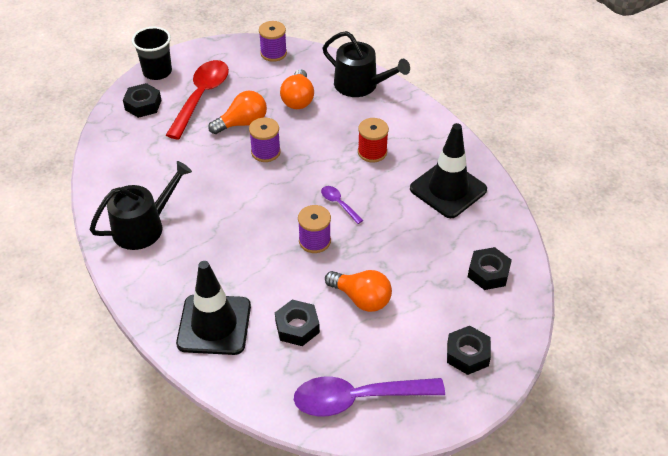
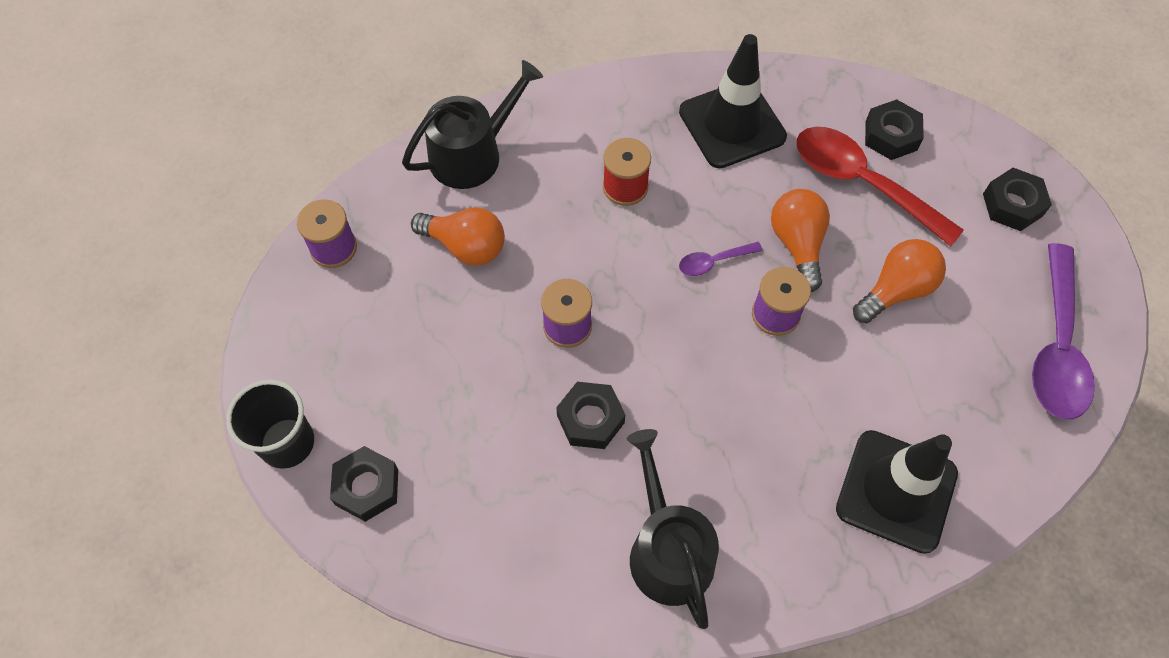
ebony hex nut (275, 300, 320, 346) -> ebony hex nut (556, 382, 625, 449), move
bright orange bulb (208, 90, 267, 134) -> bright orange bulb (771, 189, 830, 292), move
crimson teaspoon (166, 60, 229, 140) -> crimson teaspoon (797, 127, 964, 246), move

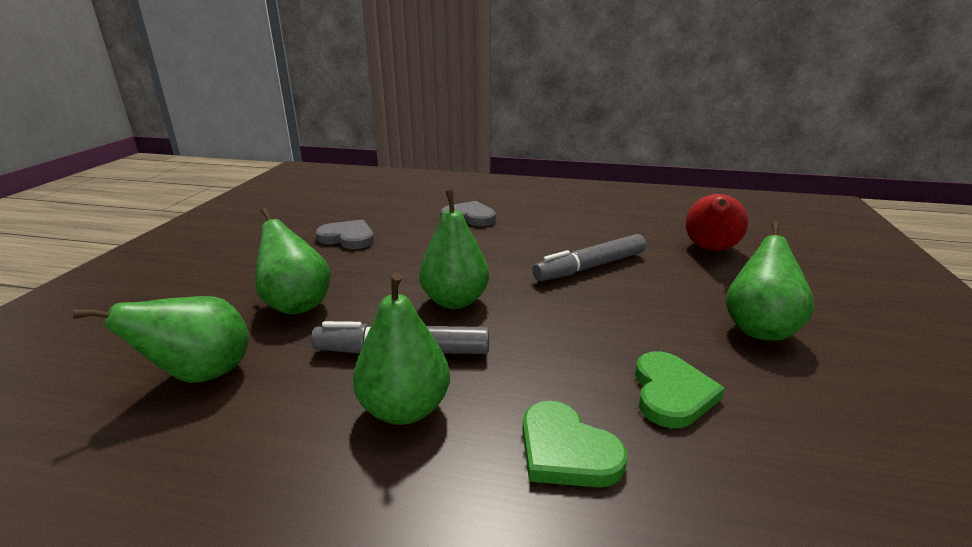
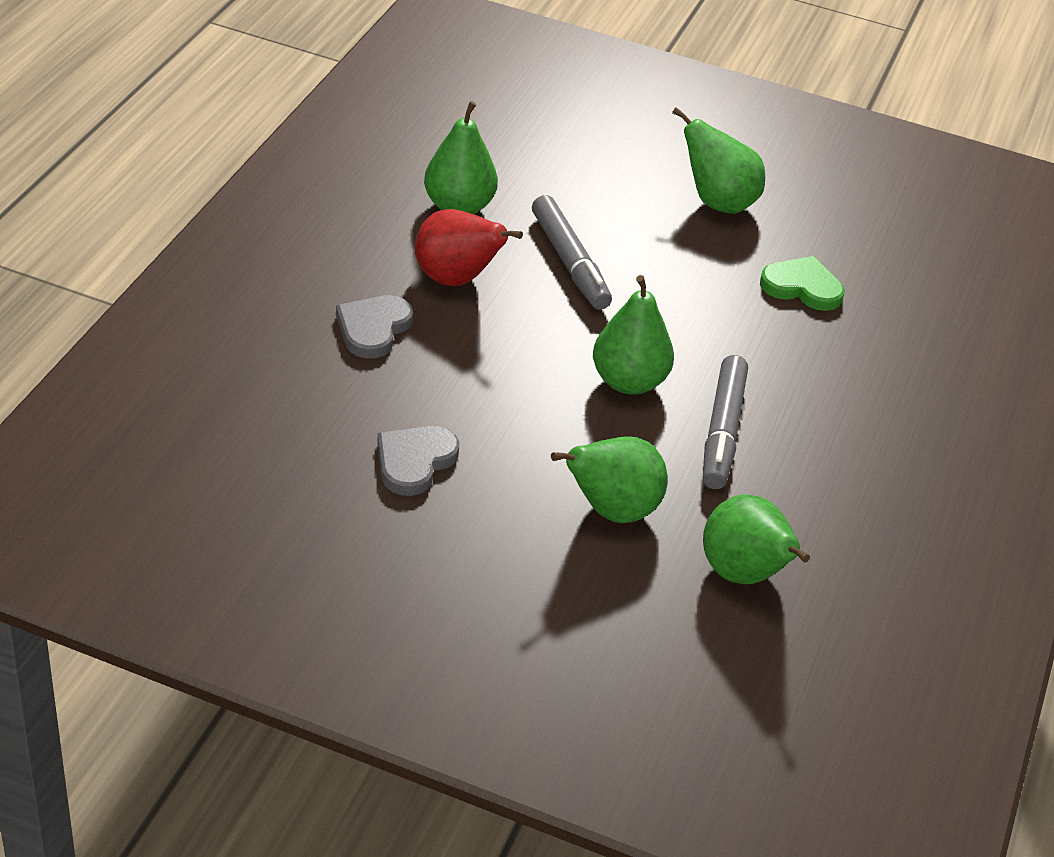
crimson toy pear (686, 194, 748, 251) -> crimson toy pear (415, 209, 523, 286), move
emerald toy pear (353, 273, 450, 425) -> emerald toy pear (424, 101, 498, 214), move
emerald love heart (522, 401, 627, 488) -> none

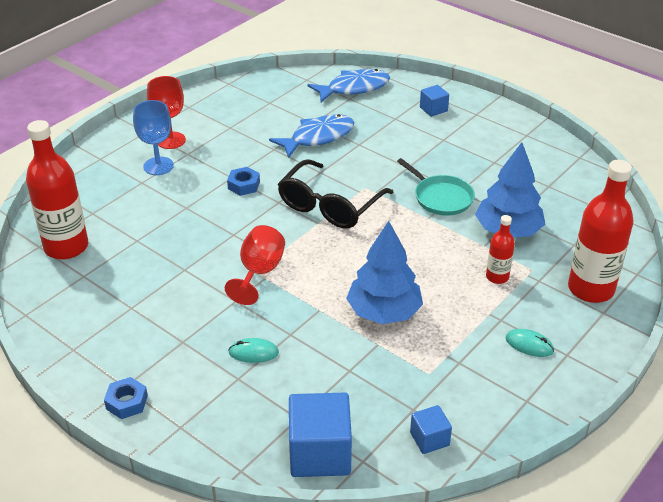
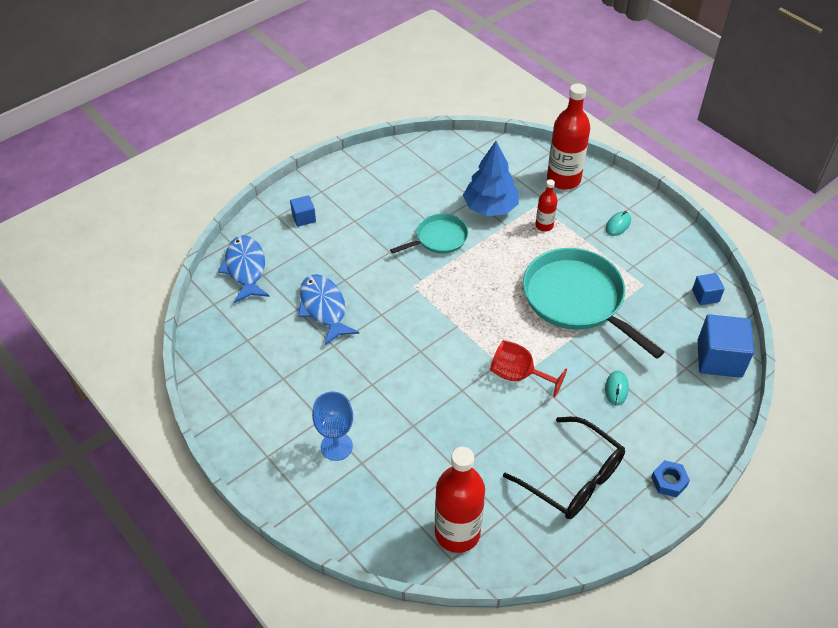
ebony glasses (278, 159, 393, 228) -> ebony glasses (503, 417, 625, 519), move
cobalt tree (346, 221, 423, 324) -> teal frying pan (523, 248, 664, 359)
crimson goblet (147, 76, 186, 149) -> none
cobalt hex nut (227, 167, 260, 196) -> none

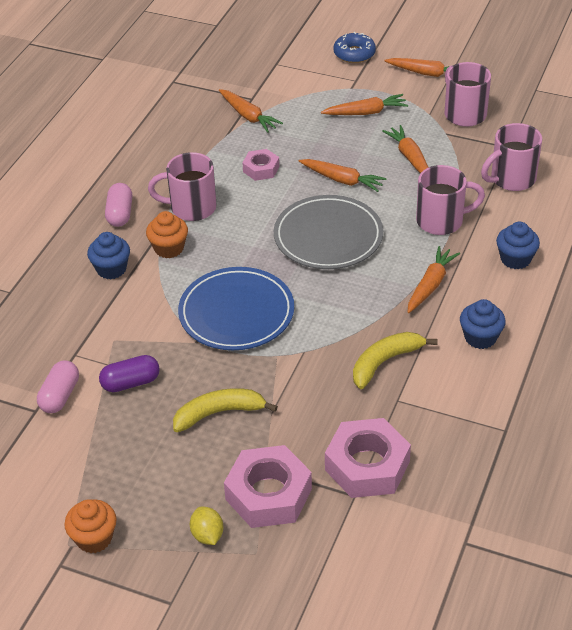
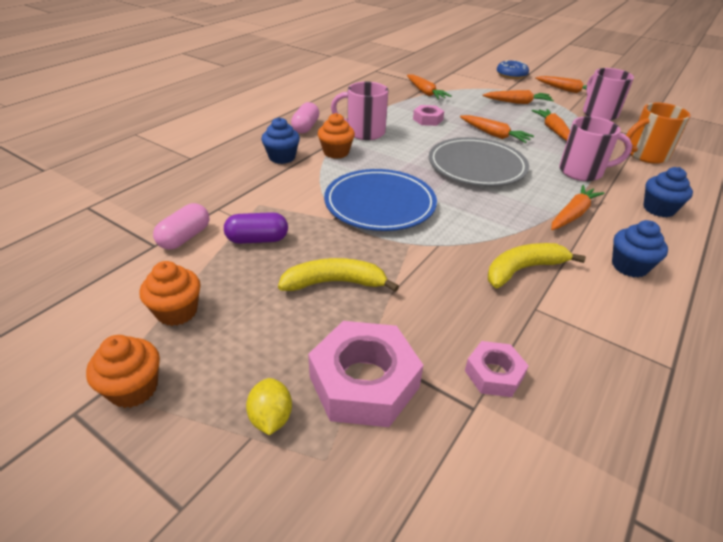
none -> bright orange fairy cake (140, 261, 201, 326)
pink hex nut (325, 418, 411, 498) -> pink hex nut (465, 341, 529, 397), x0.55
pink coffee mug (481, 123, 542, 191) -> bright orange coffee mug (624, 103, 690, 164)

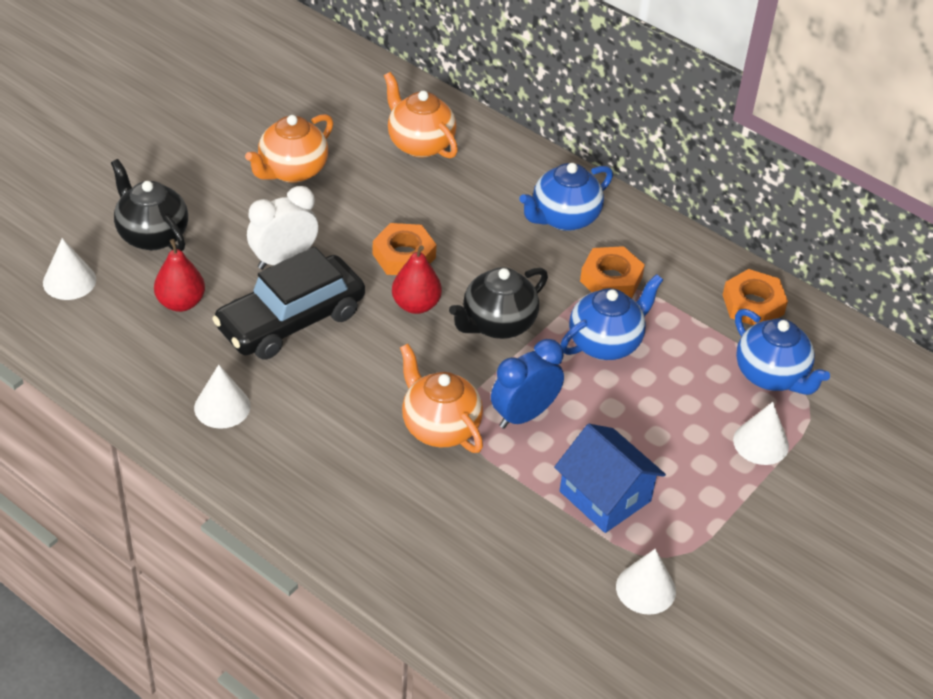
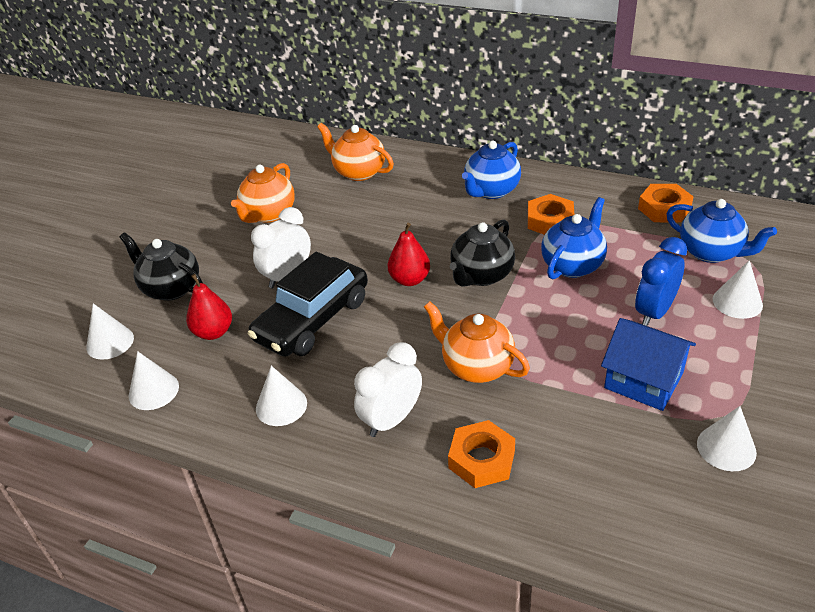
none -> pure white cone shape (129, 351, 179, 410)
none -> pure white clock (354, 342, 422, 437)
bright orange hex nut (373, 223, 437, 275) -> bright orange hex nut (448, 420, 515, 488), move
cobalt clock (491, 339, 564, 429) -> cobalt clock (635, 237, 687, 326), move

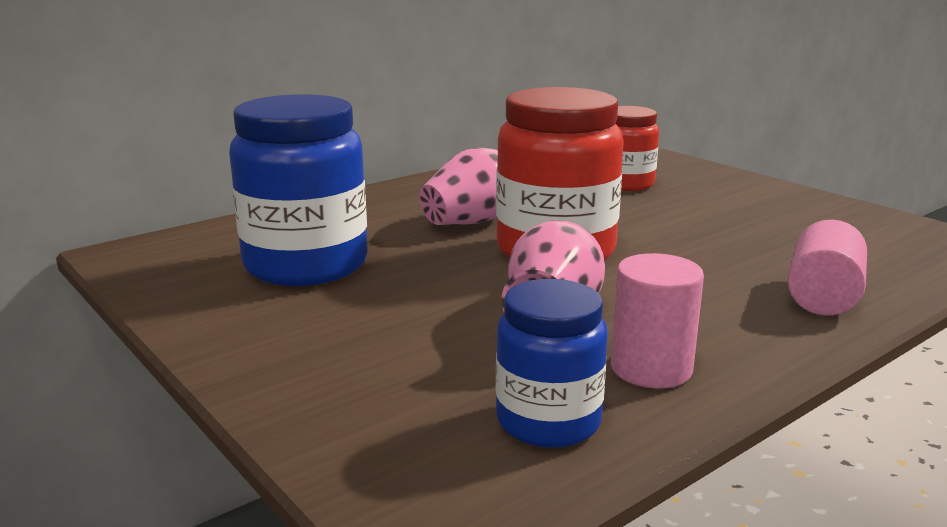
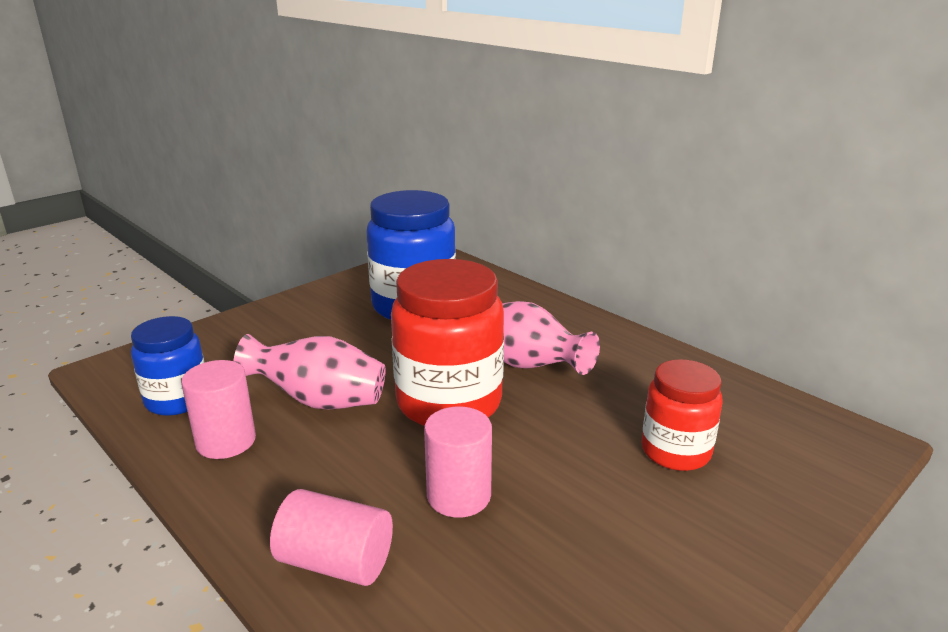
none -> pink solid cylinder (424, 407, 492, 518)

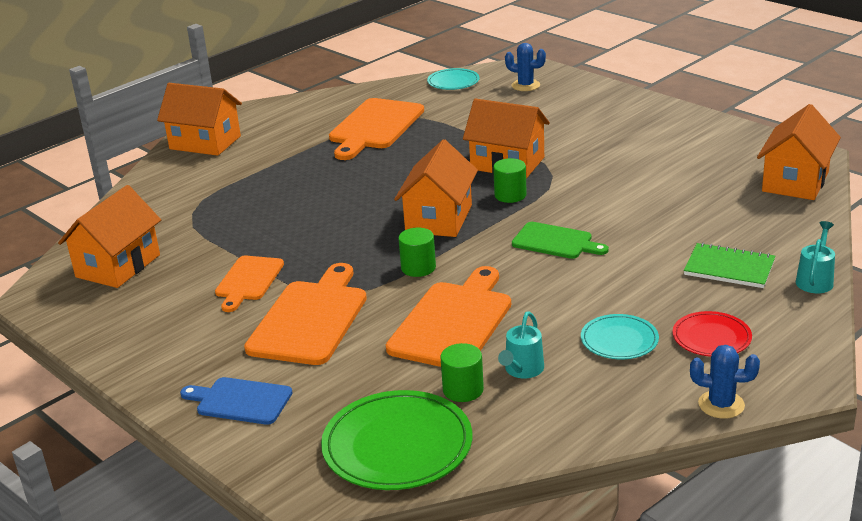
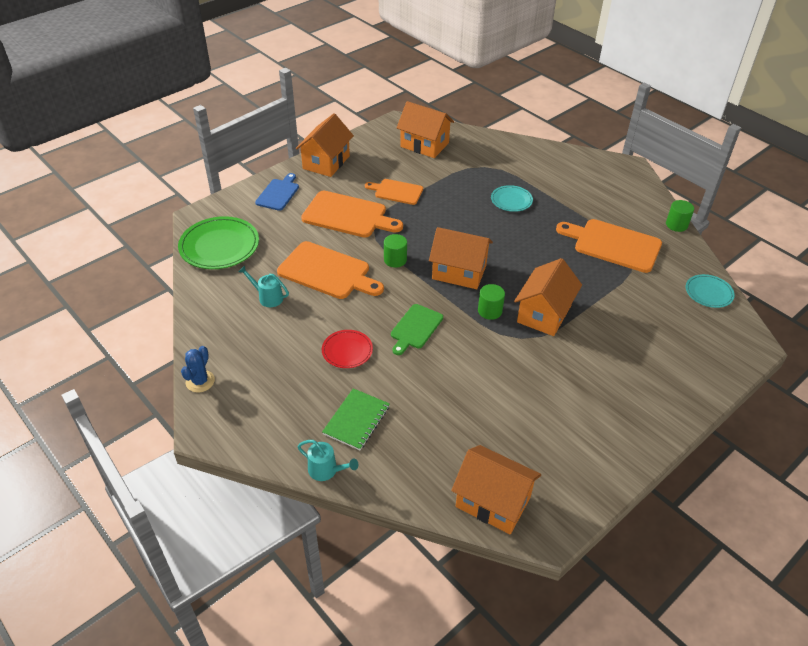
bright orange toy house (157, 83, 242, 156) -> bright orange toy house (296, 113, 354, 177), move
crimson plate (672, 311, 752, 357) -> crimson plate (322, 330, 373, 368), move
teal plate (581, 314, 659, 359) -> teal plate (491, 185, 533, 212), move
emerald solid cylinder (440, 343, 484, 402) -> emerald solid cylinder (666, 200, 694, 232), move
cobalt cactus (505, 43, 546, 91) -> none

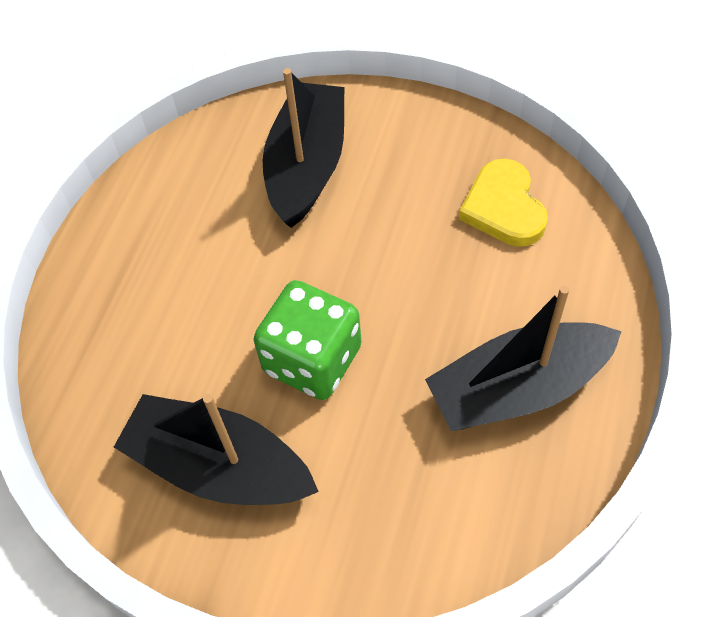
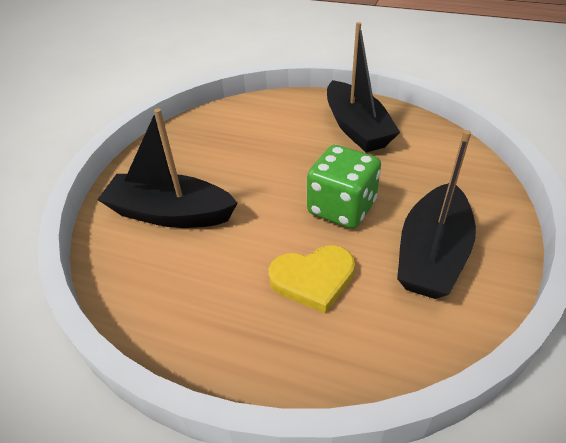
yellow love heart (459, 159, 548, 247) -> yellow love heart (269, 245, 355, 314), move

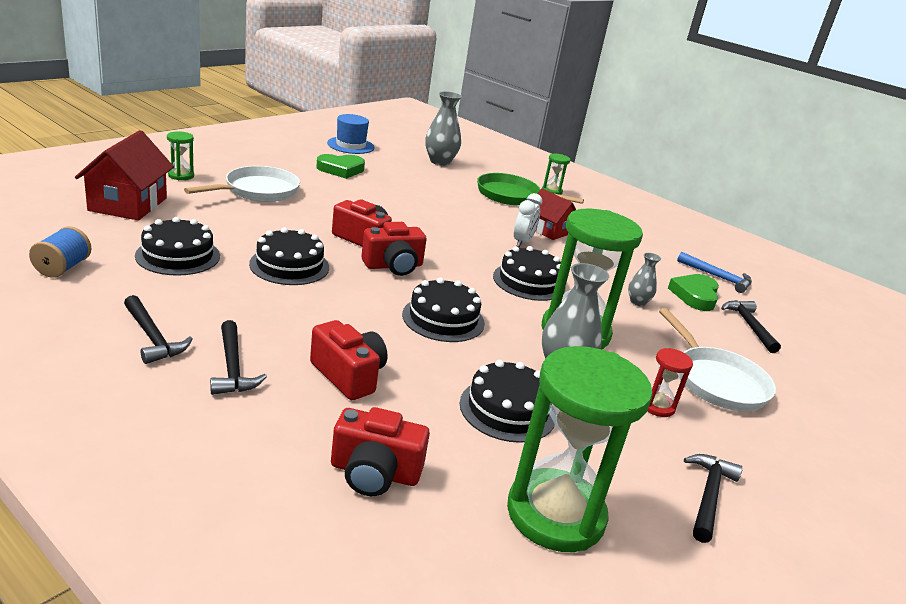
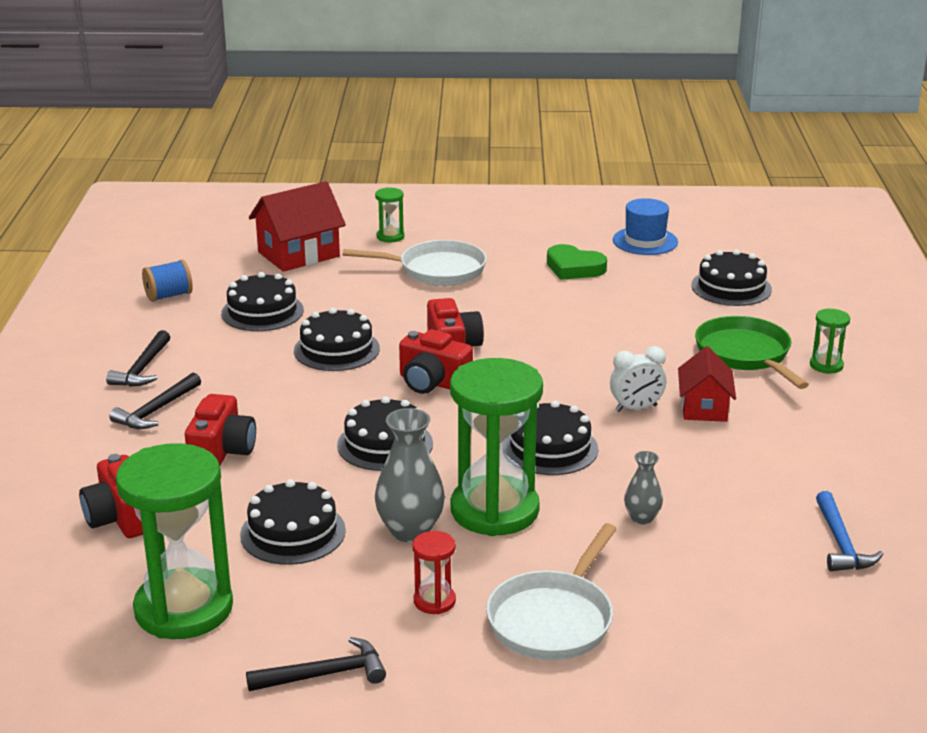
grey tall vase (425, 91, 462, 166) -> ebony gateau (691, 249, 772, 306)
emerald love heart (668, 274, 719, 311) -> none
ebony claw hammer (721, 300, 781, 353) -> none

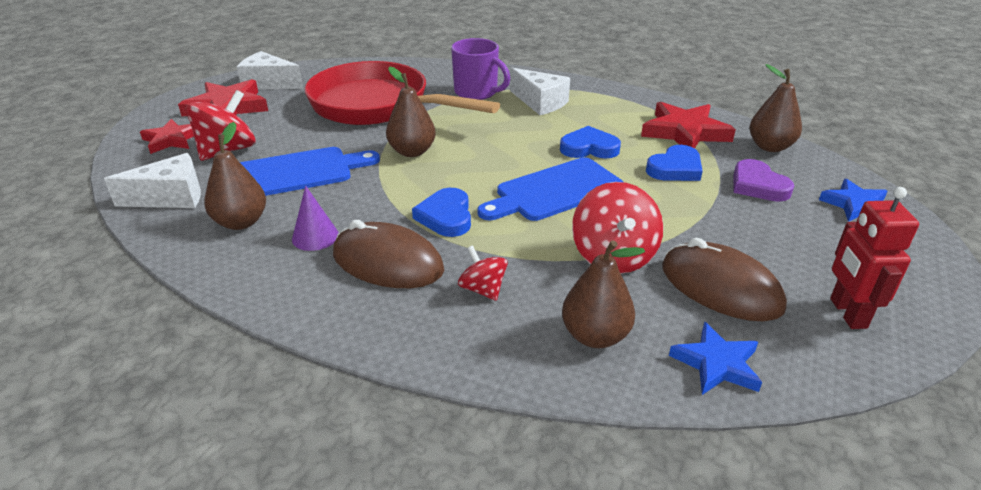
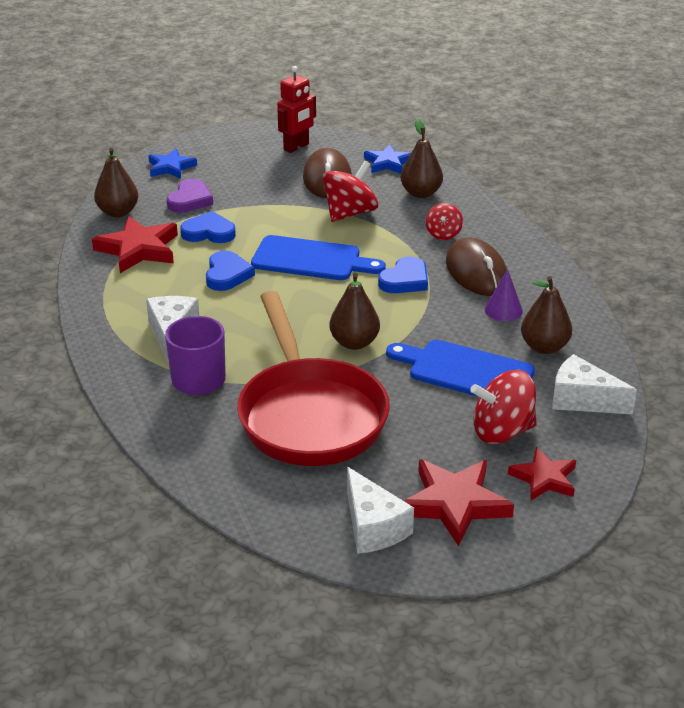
cobalt love heart (560, 126, 621, 158) -> cobalt love heart (206, 251, 255, 291), 135 degrees counterclockwise

